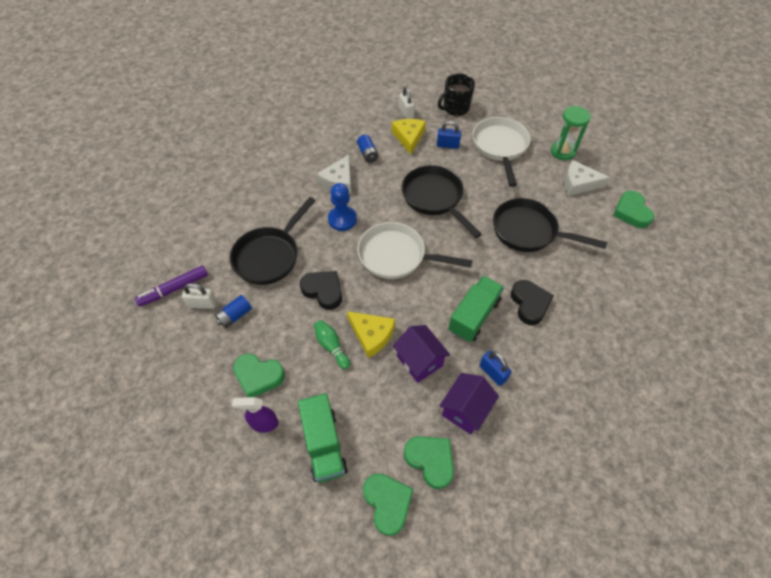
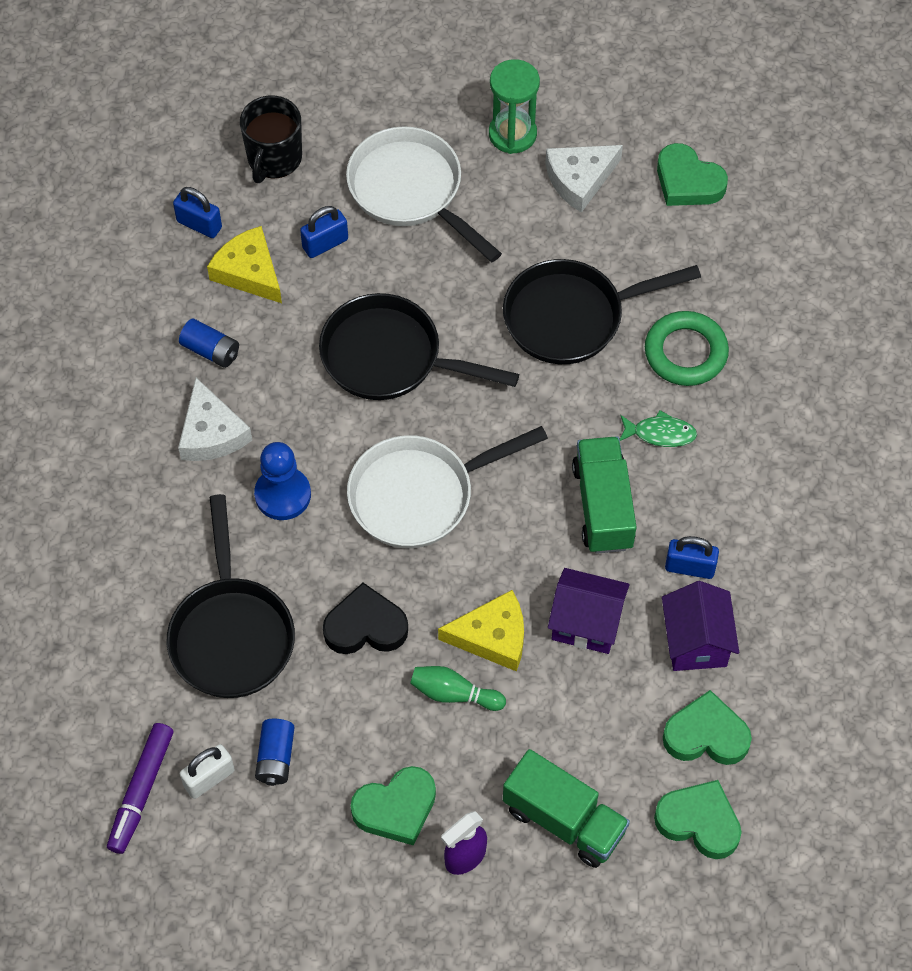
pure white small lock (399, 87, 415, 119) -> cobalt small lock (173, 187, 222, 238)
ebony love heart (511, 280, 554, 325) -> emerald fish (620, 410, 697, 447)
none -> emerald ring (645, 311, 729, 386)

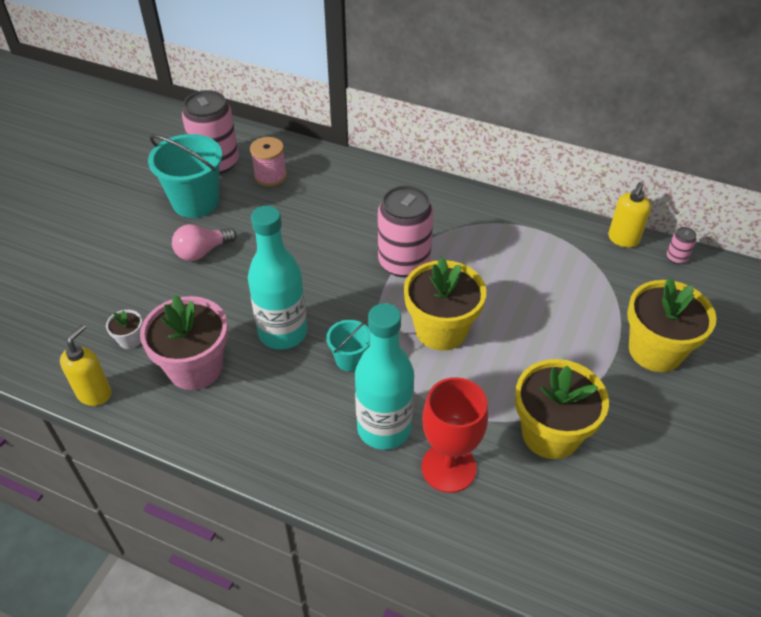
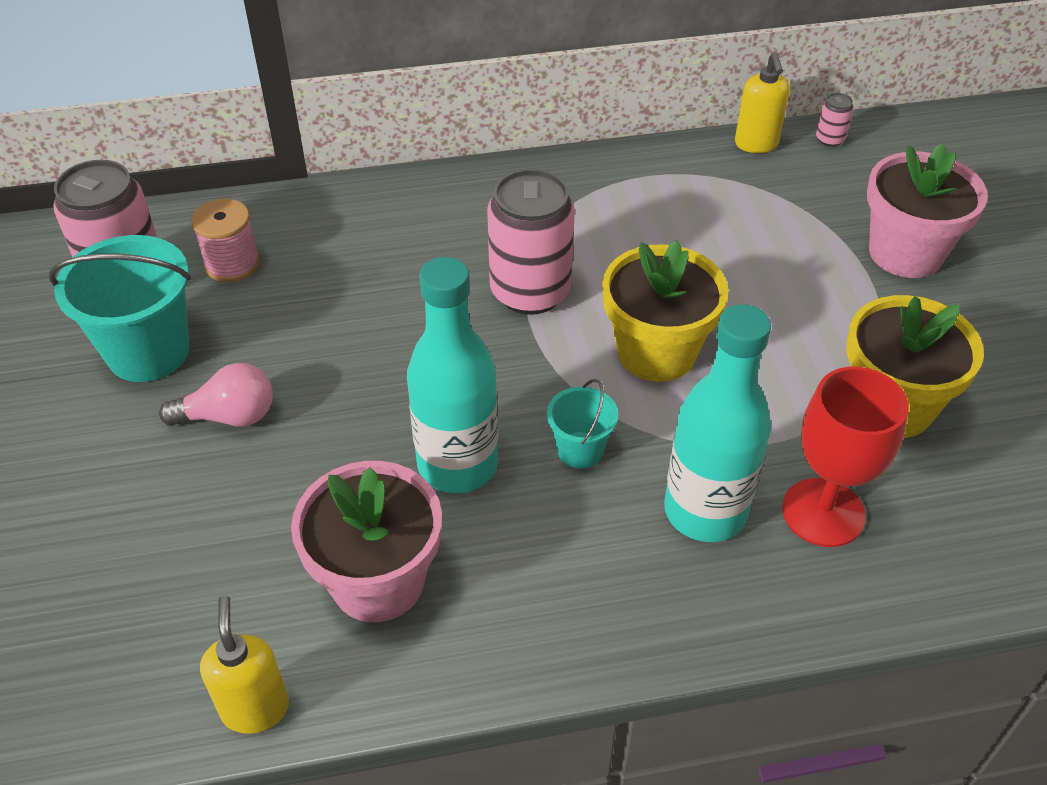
pink bulb (172, 224, 237, 261) -> pink bulb (159, 363, 272, 427), 120 degrees counterclockwise
yellow plant pot (627, 277, 717, 372) -> pink plant pot (867, 143, 988, 278)
pure white plant pot (106, 310, 143, 349) -> none

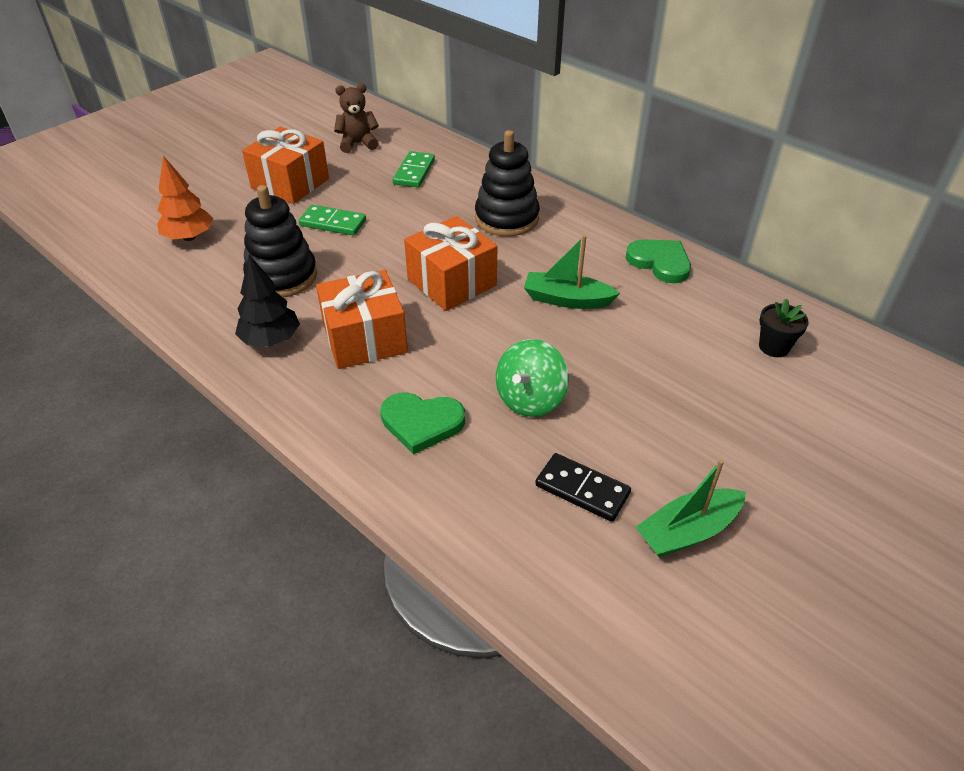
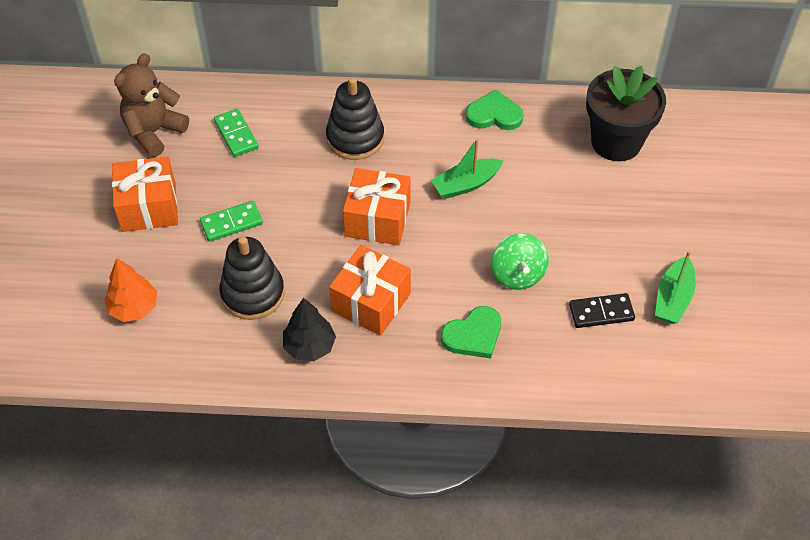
russet stuffed bear (334, 83, 379, 153) -> russet stuffed bear (114, 53, 189, 157), x1.50
ebony plant pot (759, 298, 809, 357) -> ebony plant pot (586, 66, 666, 161), x2.26

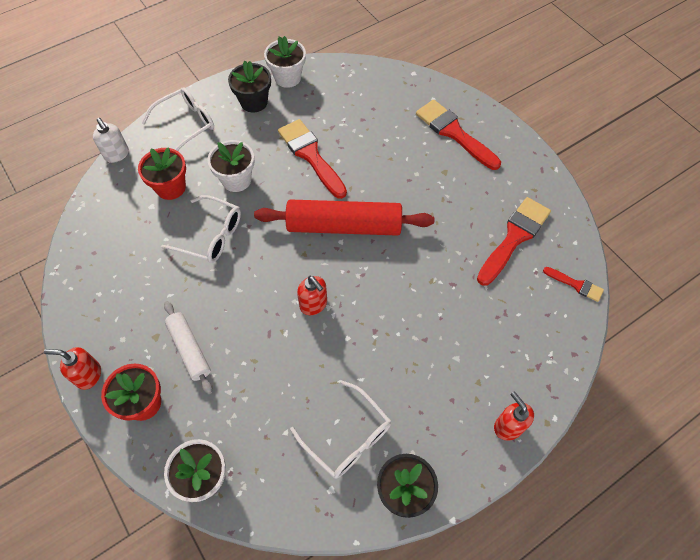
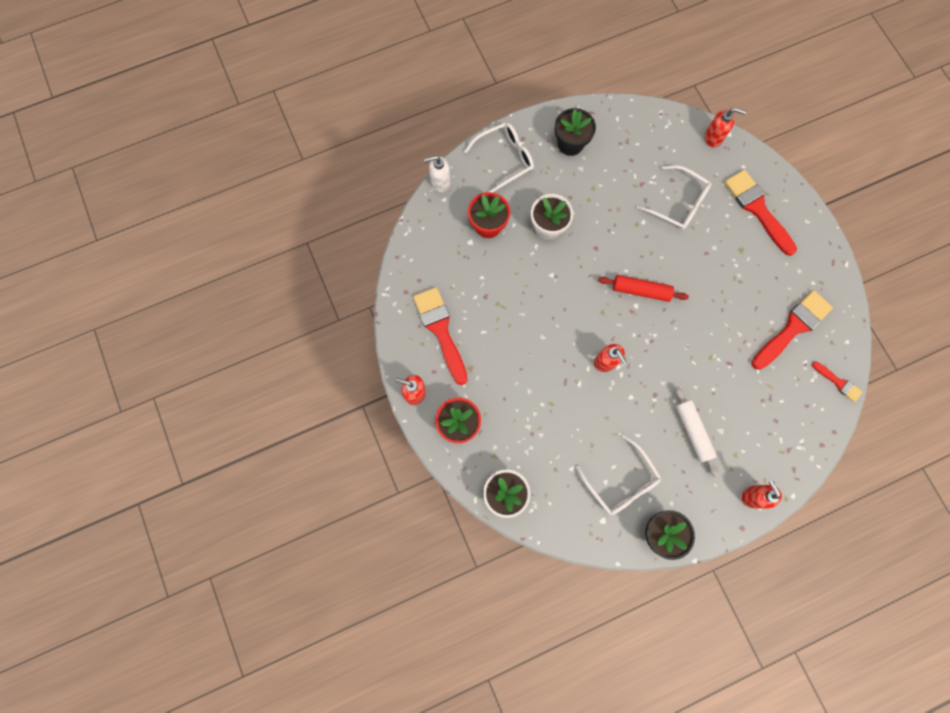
crimson paintbrush (278, 119, 347, 199) -> crimson paintbrush (413, 287, 468, 385), move
pure white pump bottle (93, 118, 129, 163) -> pure white pump bottle (424, 155, 450, 192), 105 degrees clockwise
crimson rolling pin (254, 199, 435, 236) -> crimson rolling pin (598, 275, 689, 302), x0.57
pure white glasses (161, 195, 241, 263) -> pure white glasses (637, 165, 712, 230), move
pure white rolling pin (164, 301, 212, 394) -> pure white rolling pin (675, 386, 718, 477), move
none -> crimson pump bottle (705, 108, 747, 147)
pure white plant pot (264, 36, 306, 88) -> none

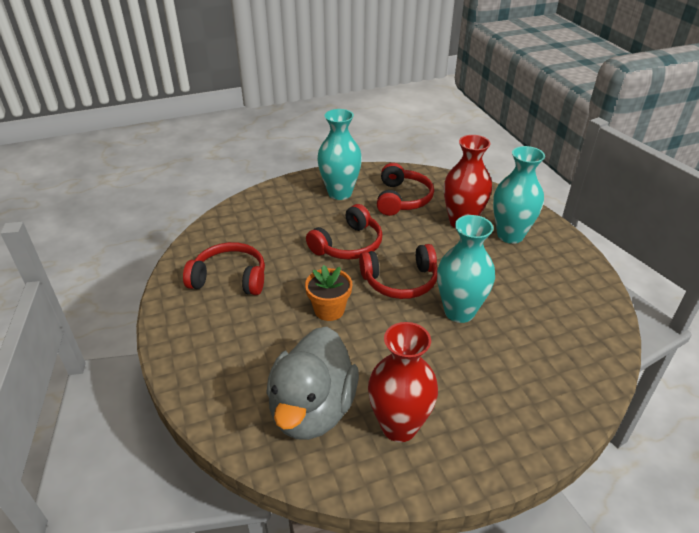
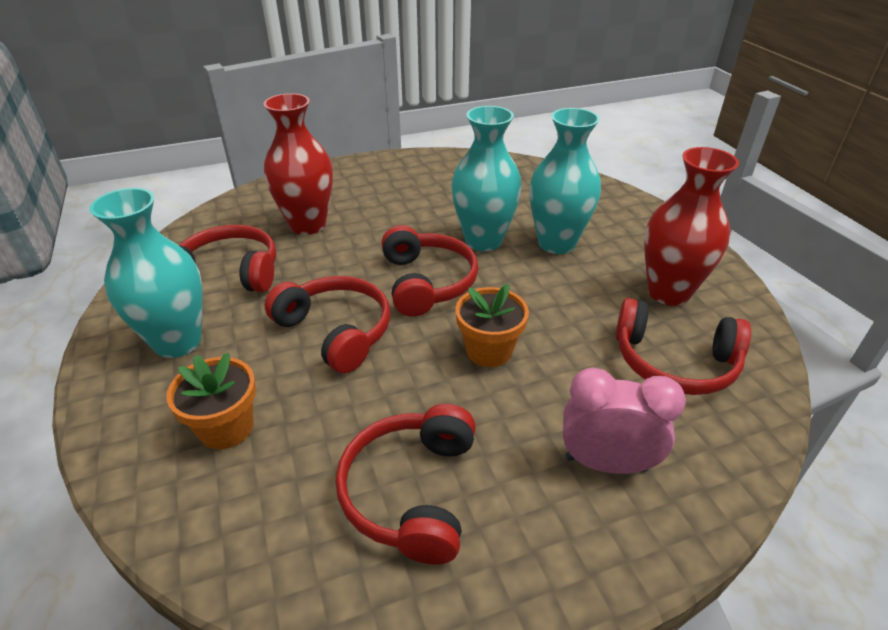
none -> bright orange plant pot (166, 353, 256, 450)
teal tall vase (493, 146, 545, 244) -> teal tall vase (529, 108, 601, 254), move
none -> pink clock (563, 368, 686, 474)
grey rubber duck (266, 326, 359, 440) -> crimson headphones (616, 298, 751, 395)

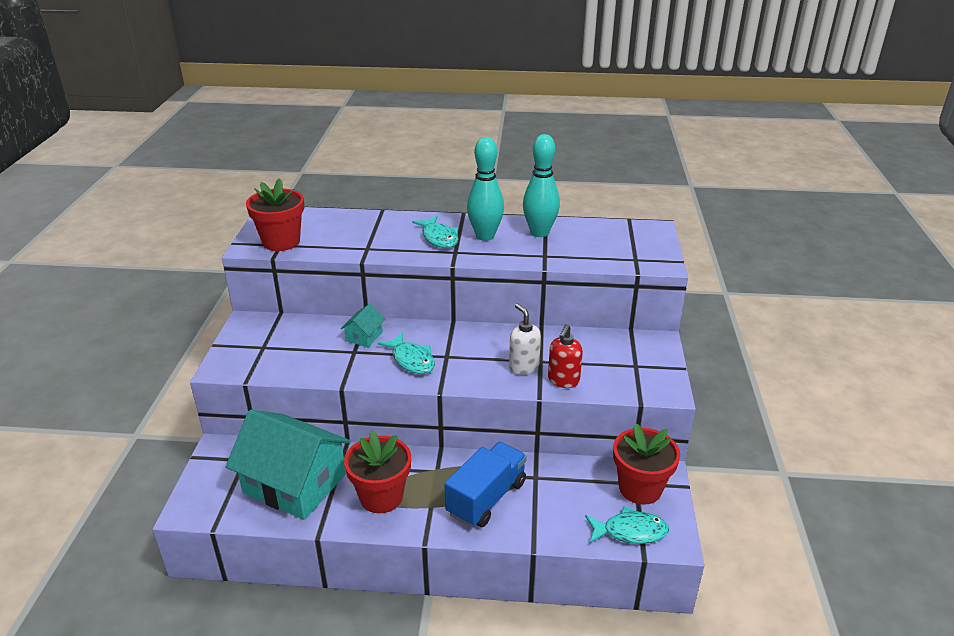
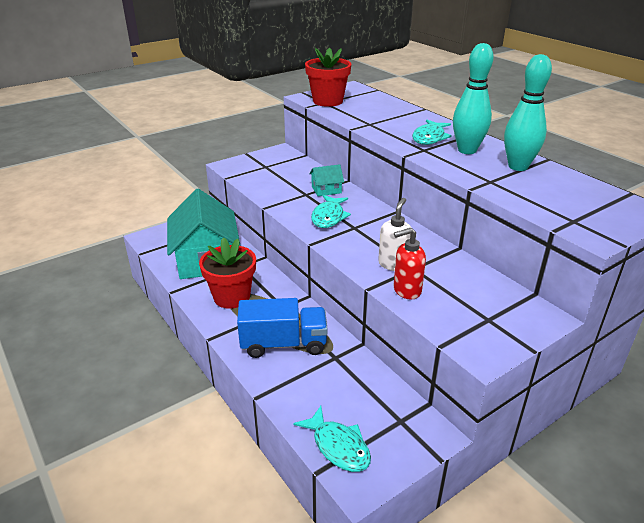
crimson plant pot (613, 423, 680, 505) -> none

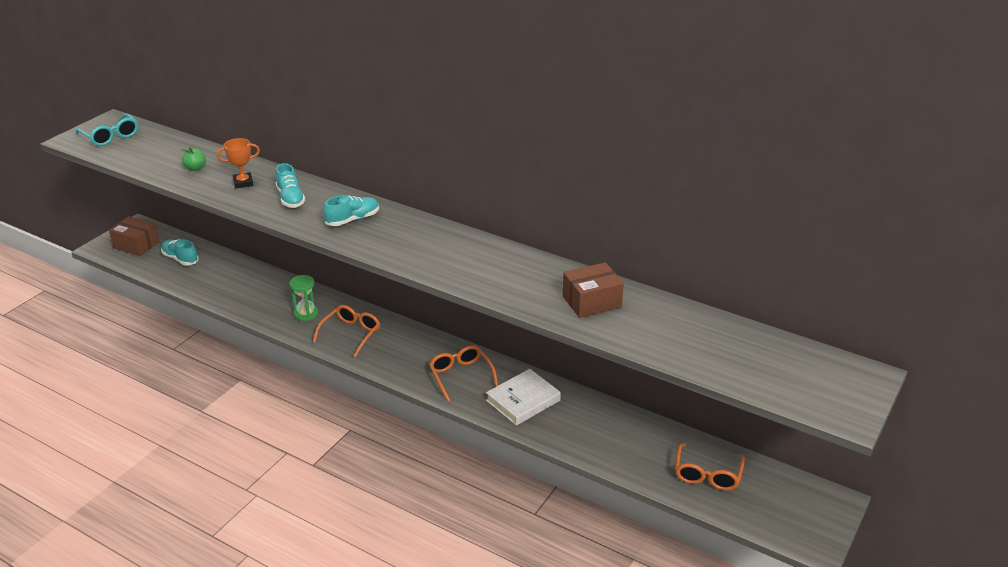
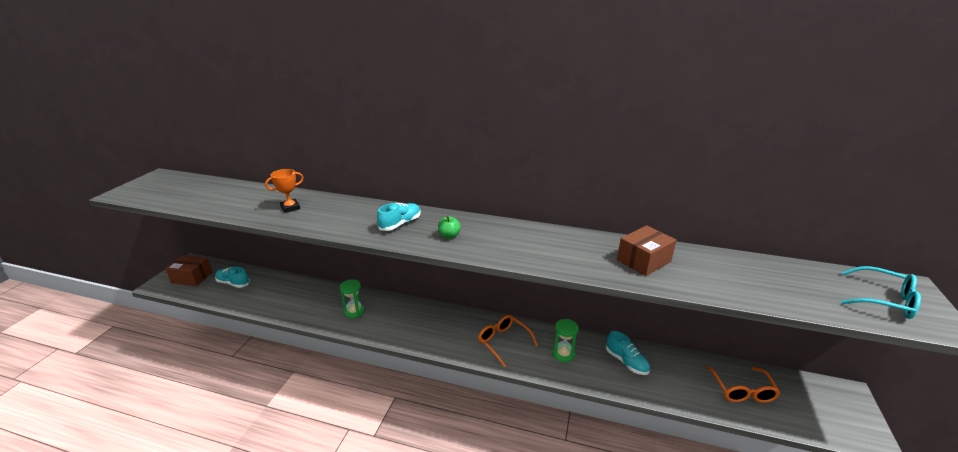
emerald apple (181, 147, 206, 171) -> emerald apple (438, 216, 461, 239), move
pure white hardback (486, 369, 561, 426) -> emerald sandglass (553, 319, 579, 362)
teal sneaker (275, 163, 305, 208) -> teal sneaker (606, 331, 650, 375), move
teal glasses (76, 113, 138, 146) -> teal glasses (841, 266, 921, 319), move
bright orange glasses (313, 305, 380, 357) -> none

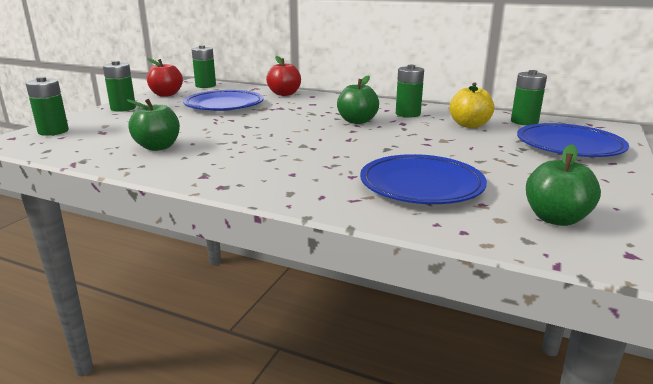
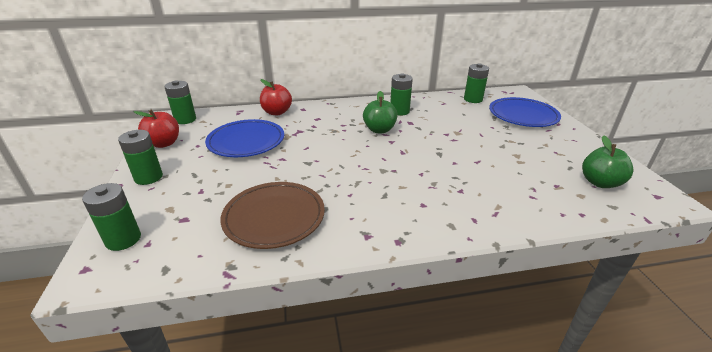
emerald apple (126, 99, 180, 151) -> russet plate (220, 182, 325, 249)
cobalt plate (360, 154, 487, 204) -> none
yellow apple (450, 82, 494, 128) -> none

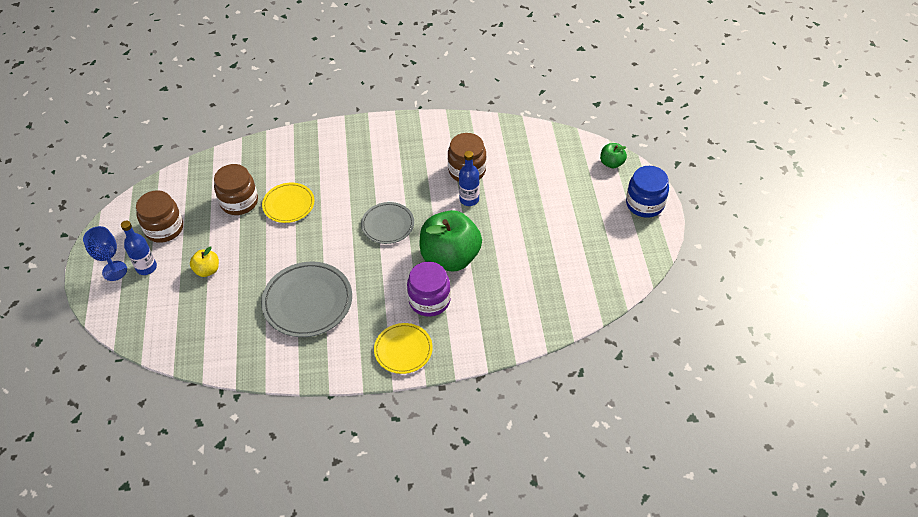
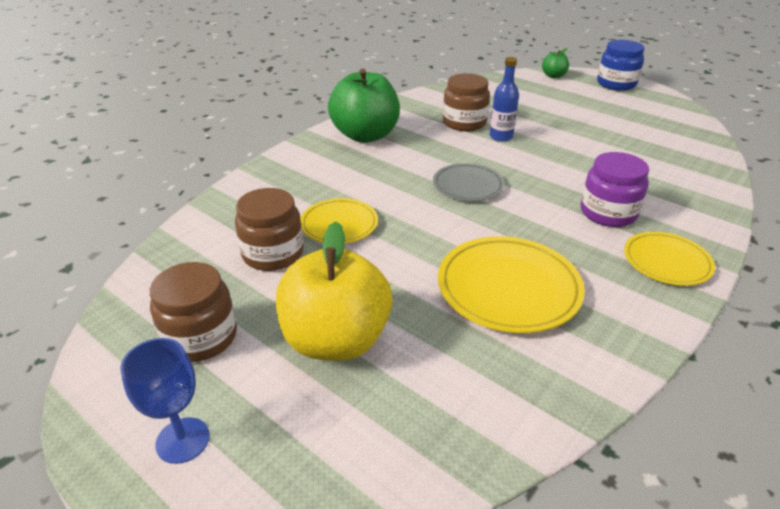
yellow apple (190, 247, 219, 277) -> yellow apple (276, 221, 393, 361), x2.20
emerald apple (420, 210, 482, 272) -> emerald apple (328, 69, 400, 143), move
grey plate (261, 262, 352, 337) -> yellow plate (438, 236, 585, 333)
cobalt drink bottle (121, 220, 157, 275) -> none

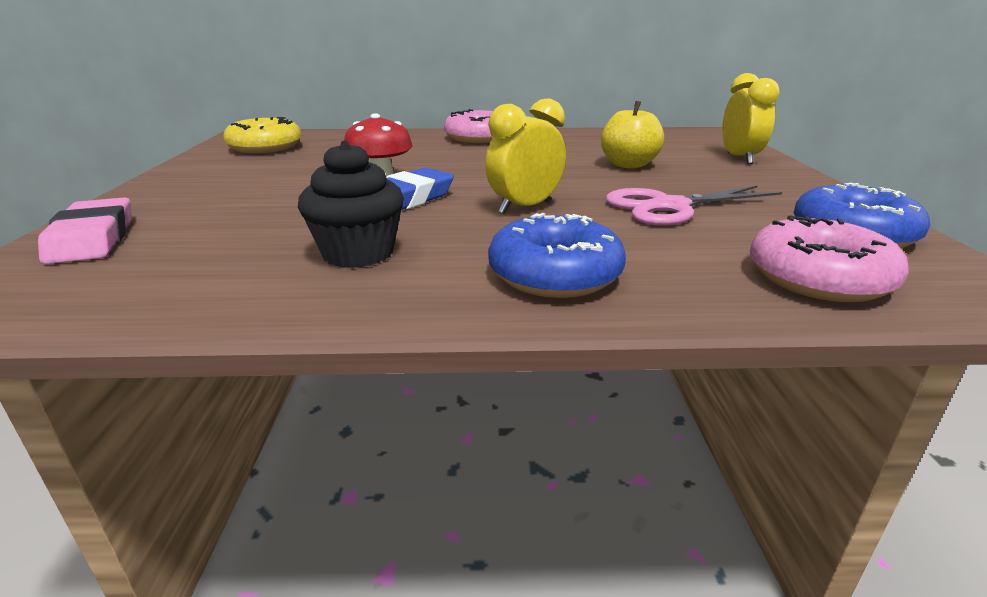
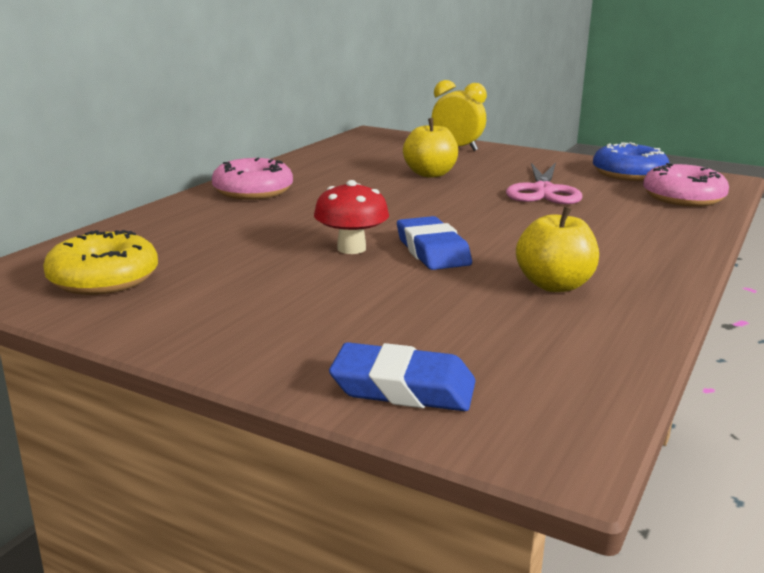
pink gum eraser (38, 197, 132, 264) -> cobalt gum eraser (329, 342, 476, 411)
ebony fairy cake (298, 141, 404, 268) -> yellow apple (516, 206, 599, 292)
yellow clock (485, 98, 566, 214) -> none
cobalt doughnut (488, 213, 626, 298) -> none

